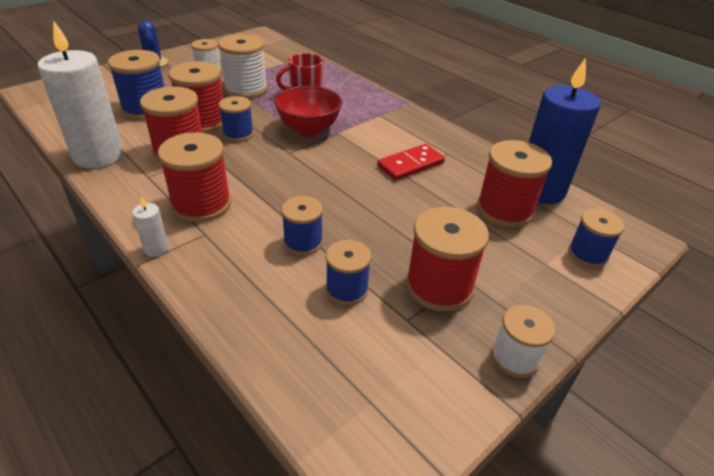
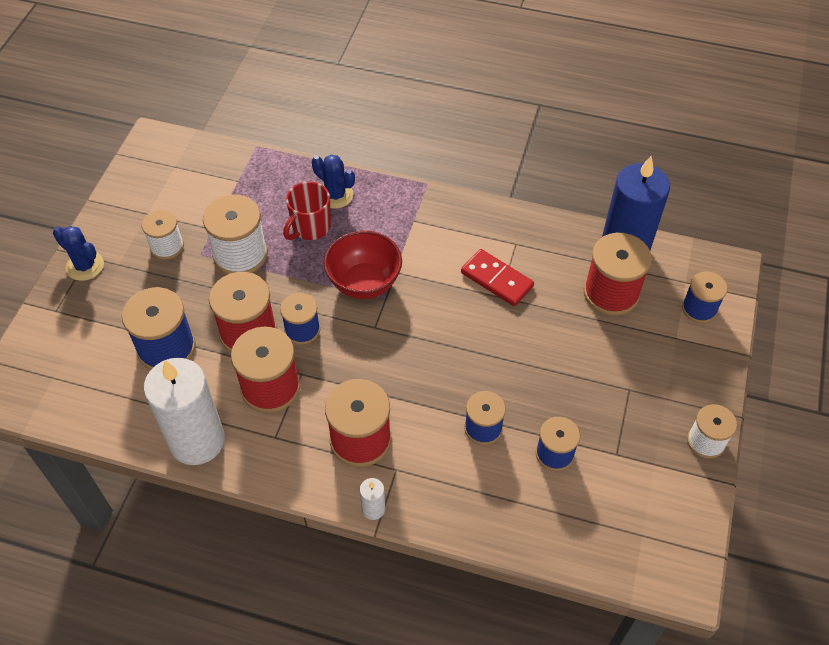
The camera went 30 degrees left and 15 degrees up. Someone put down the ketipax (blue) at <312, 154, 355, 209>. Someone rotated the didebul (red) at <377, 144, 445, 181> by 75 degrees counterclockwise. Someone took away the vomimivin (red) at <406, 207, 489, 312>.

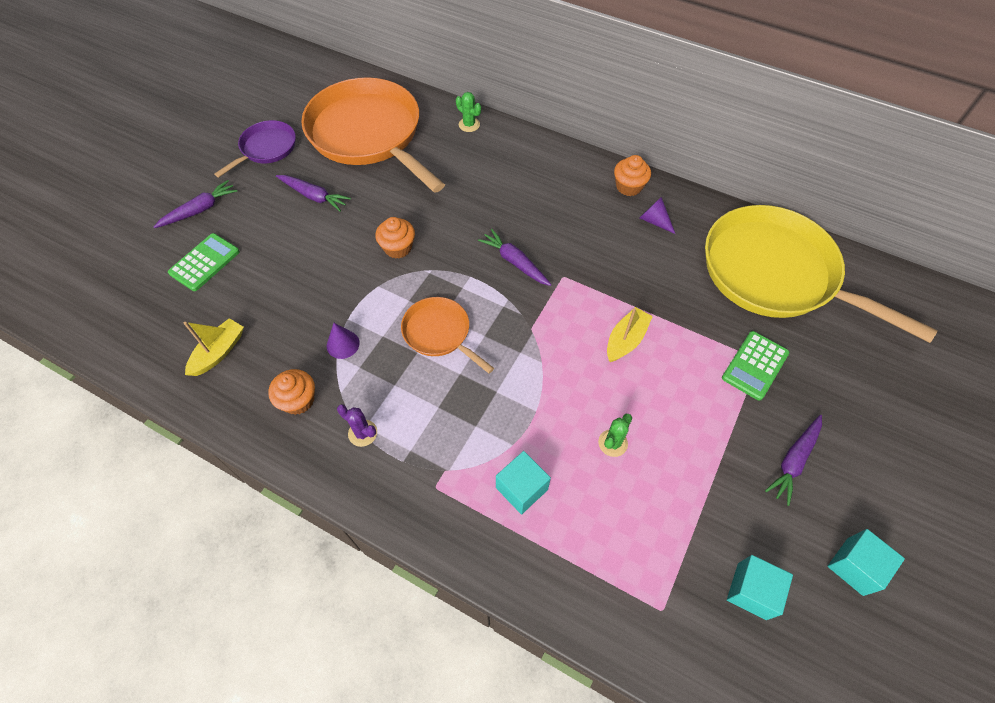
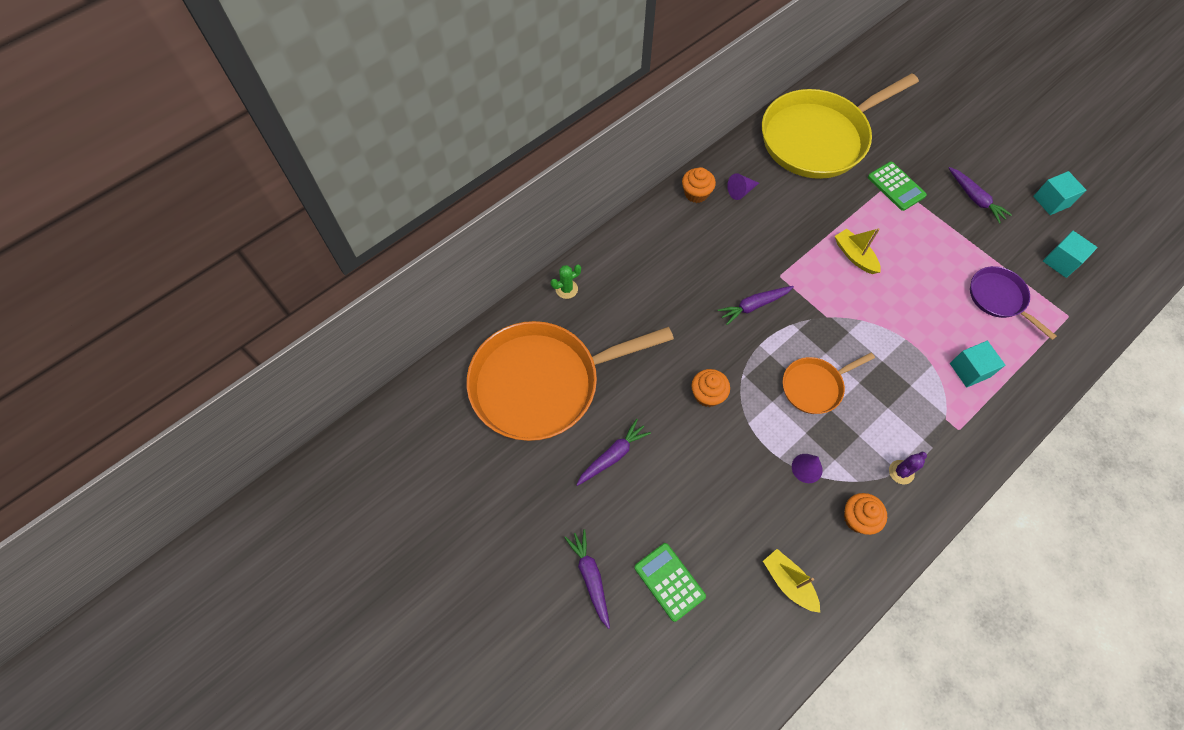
The camera went 70 degrees left and 5 degrees up. Someone carried the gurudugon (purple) from <214, 120, 296, 178> to <970, 266, 1057, 340>. Someone took away the ketipax (green) at <598, 414, 632, 457>.

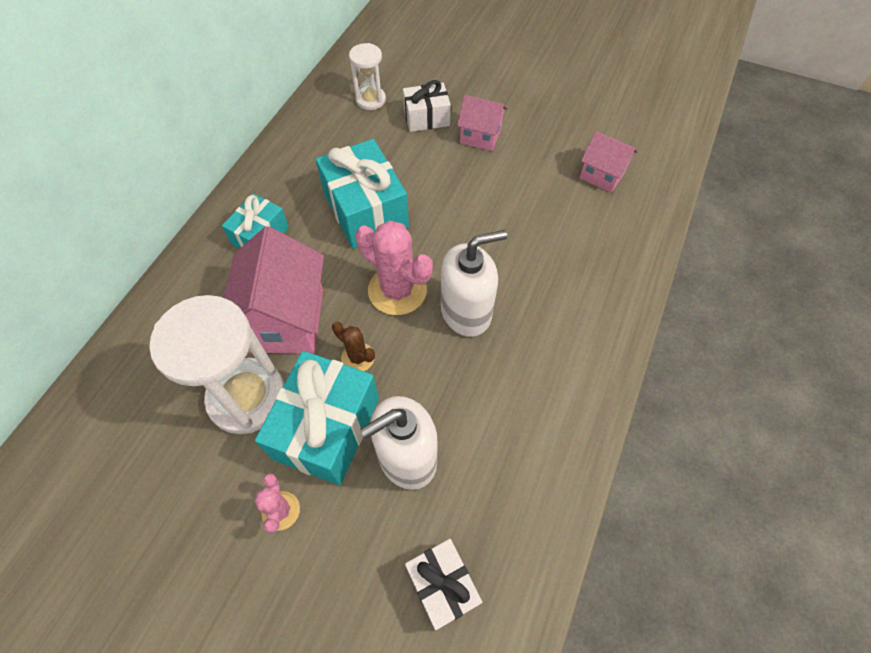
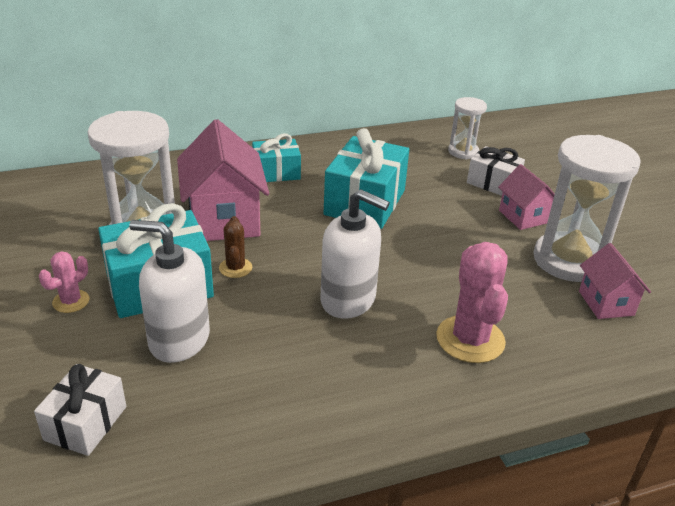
The camera went 45 degrees right and 25 degrees down. Someone rotated the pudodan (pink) at <224, 226, 324, 354> by 60 degrees counterclockwise. Someone carried the ketipax (pink) from <355, 221, 433, 315> to <436, 242, 508, 363>. Someone put down the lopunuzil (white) at <534, 135, 641, 282>.

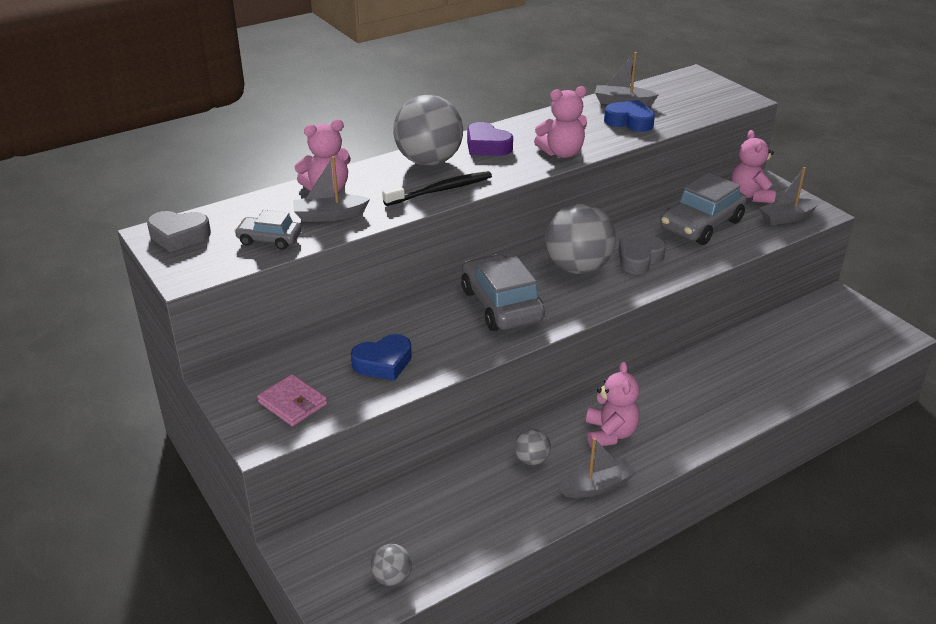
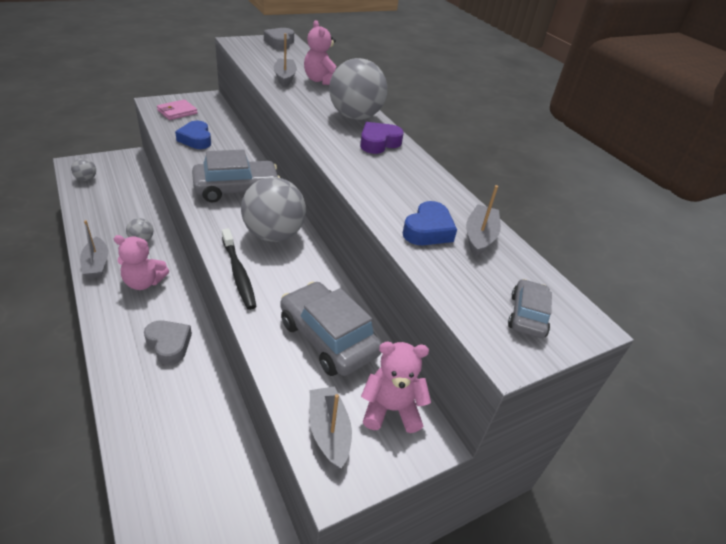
The camera went 90 degrees right and 5 degrees up. Someone carried the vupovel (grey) from <619, 236, 666, 275> to <144, 320, 192, 365>. Someone carried the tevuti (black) from <382, 171, 492, 206> to <222, 228, 257, 310>. Someone carried the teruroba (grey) from <234, 210, 301, 250> to <508, 279, 552, 338>. Someone took away the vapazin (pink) at <534, 86, 587, 158>.

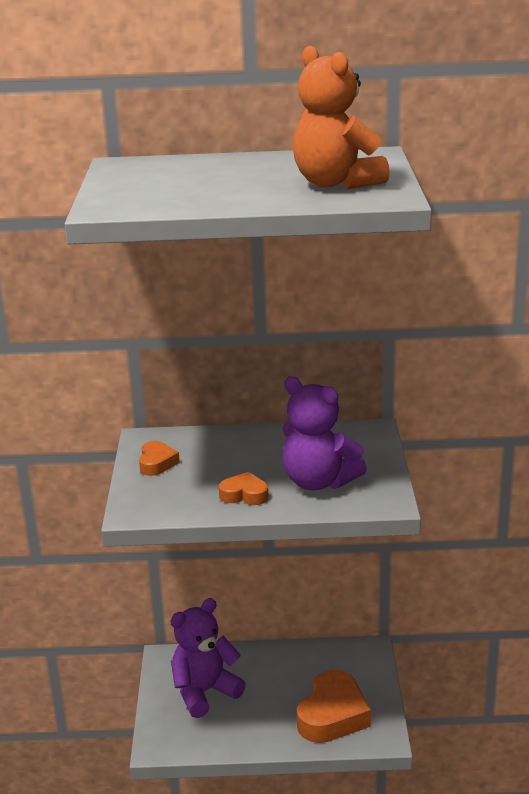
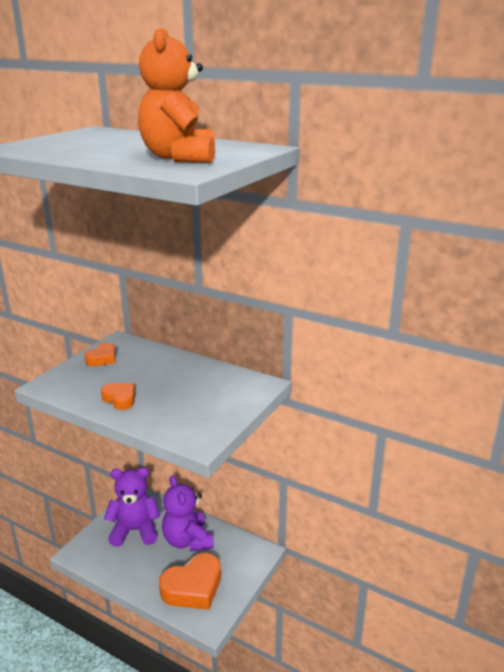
The camera went 30 degrees right and 0 degrees up. Someone carried the vapazin (purple) from <282, 376, 367, 490> to <162, 475, 214, 551>.

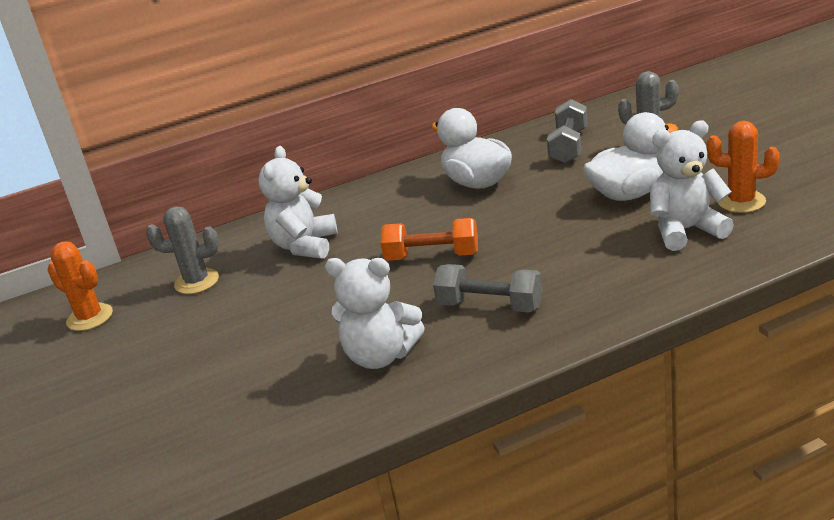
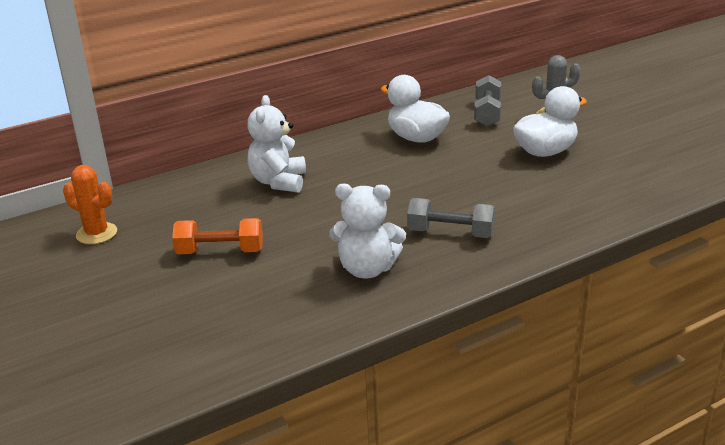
The camera went 10 degrees left and 0 degrees up. Someone carried the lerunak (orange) from <381, 218, 478, 261> to <172, 218, 263, 254>. Someone took away the ketipax (grey) at <146, 207, 219, 294>. Someone took away the vapazin (white) at <650, 120, 734, 251>. Someone took away the ketipax (orange) at <707, 121, 779, 213>.

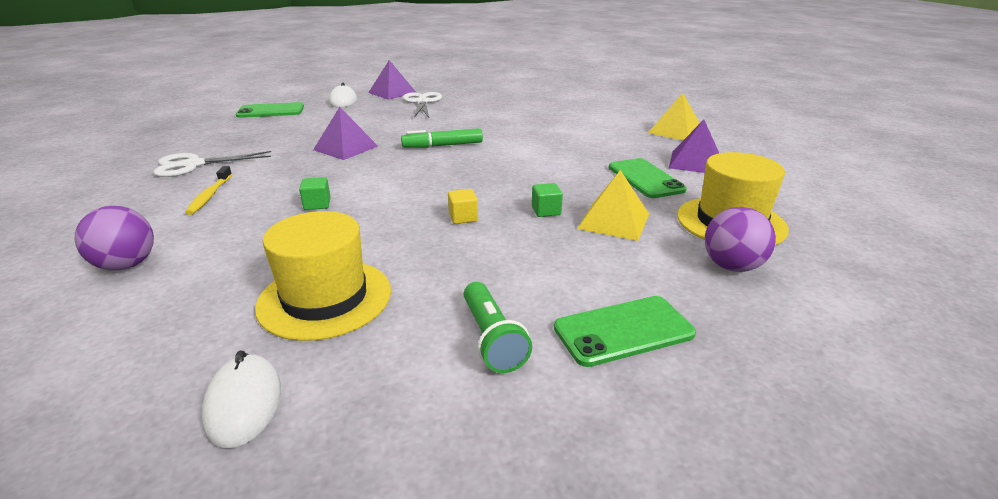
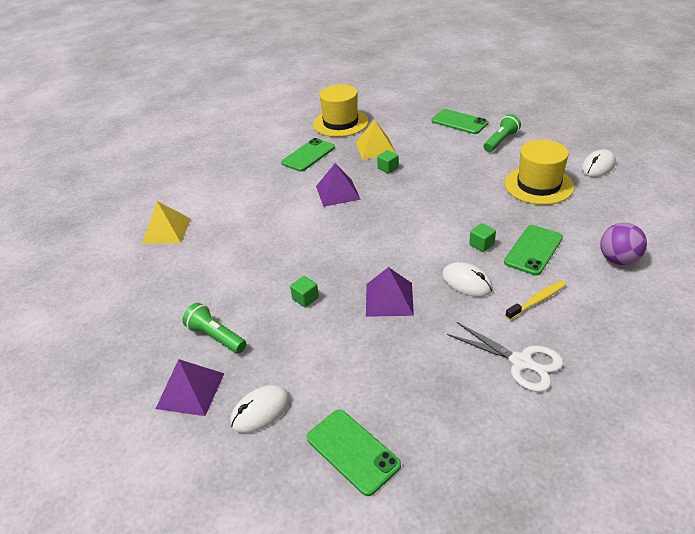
The camera went 120 degrees left and 10 degrees up. Someone carried the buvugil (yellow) from <648, 93, 700, 141> to <142, 201, 191, 244>. Someone swapped the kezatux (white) at <403, 92, 442, 118> for the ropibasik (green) at <182, 303, 246, 354>. Someone put down the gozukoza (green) at <290, 276, 319, 307>. Someone carried the buvugil (purple) from <669, 120, 719, 173> to <316, 163, 361, 207>. Someone put down the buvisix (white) at <442, 262, 493, 297>. Someone put down the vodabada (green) at <504, 225, 563, 275>. Someone took away the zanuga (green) at <401, 128, 483, 148>. Someone took away the gozukoza (yellow) at <448, 189, 478, 224>. Someone took away the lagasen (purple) at <704, 207, 776, 272>.

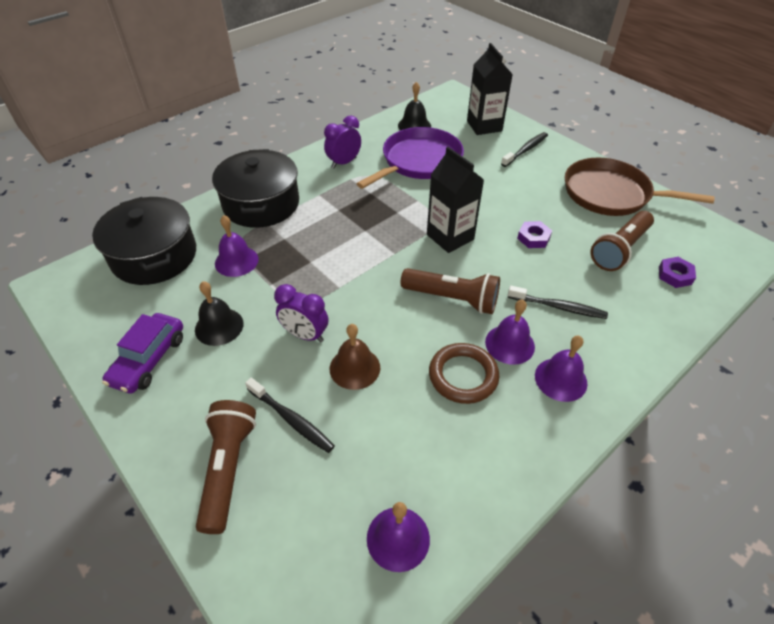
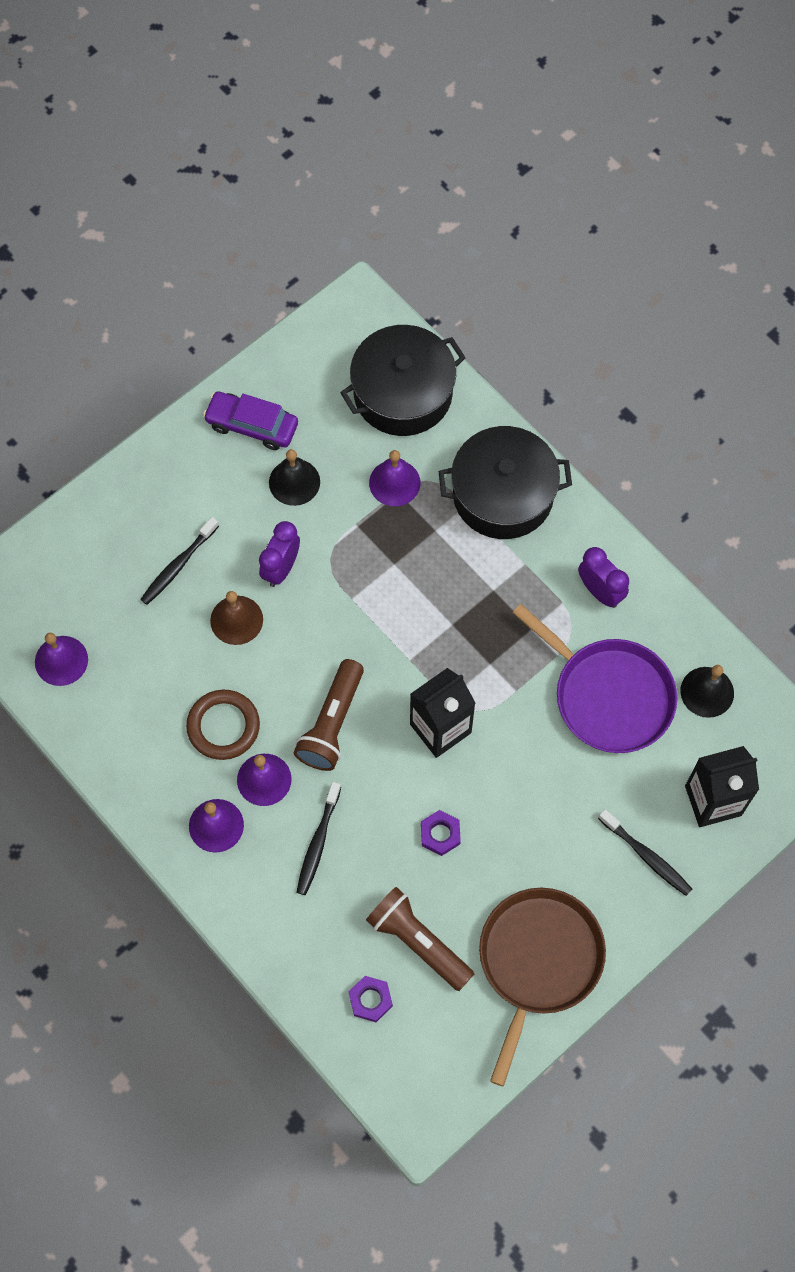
The camera went 90 degrees right and 20 degrees up. Someone took away the ropibasik (brown) at <196, 400, 256, 534>.

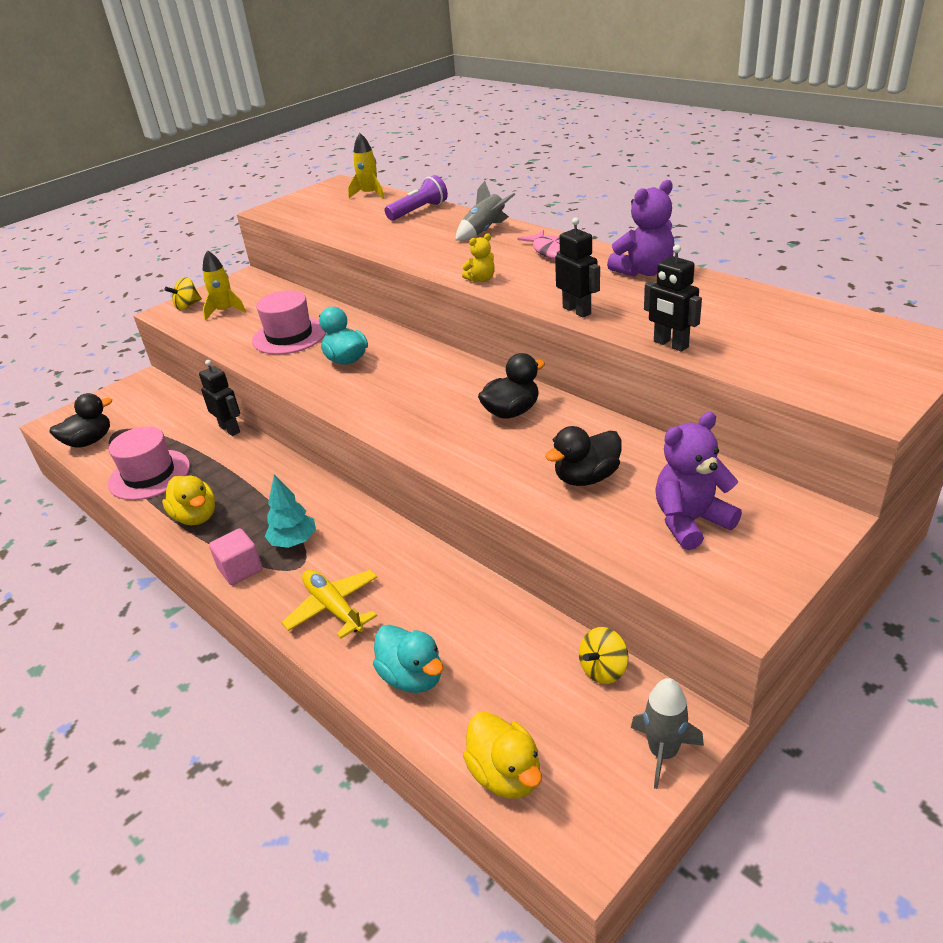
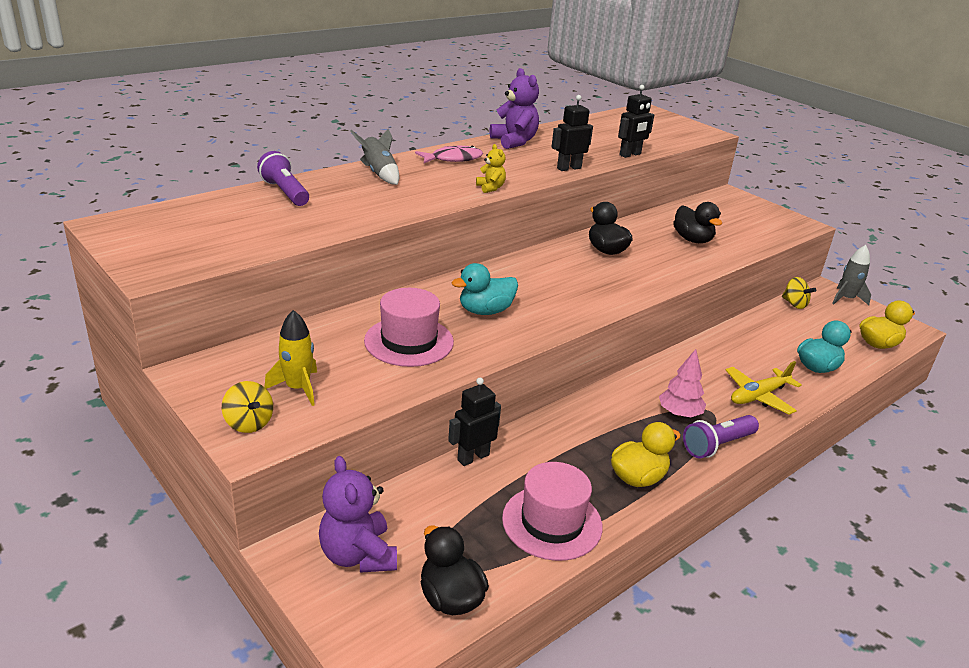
The camera went 90 degrees left and 5 degrees down. Someone carried the vapazin (purple) from <655, 412, 742, 550> to <319, 456, 397, 573>. Someone repainted the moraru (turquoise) at <265, 474, 316, 548>, which became the moraru (pink) at <659, 349, 706, 417>. Someone swapped the gozukoza (pink) at <209, 528, 263, 585> for the ropibasik (purple) at <683, 415, 759, 458>. Someone took away the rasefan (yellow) at <348, 133, 384, 199>.

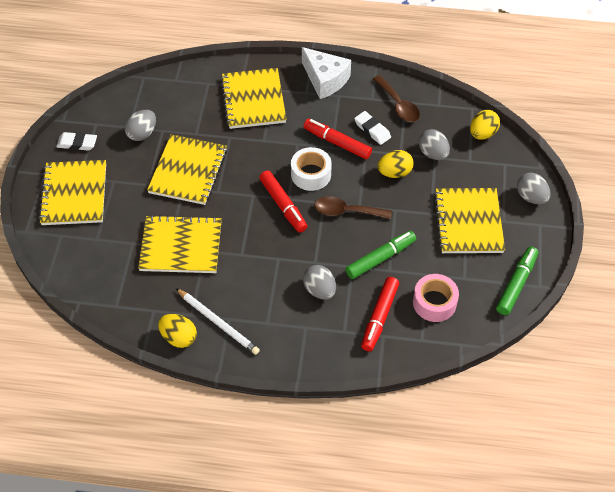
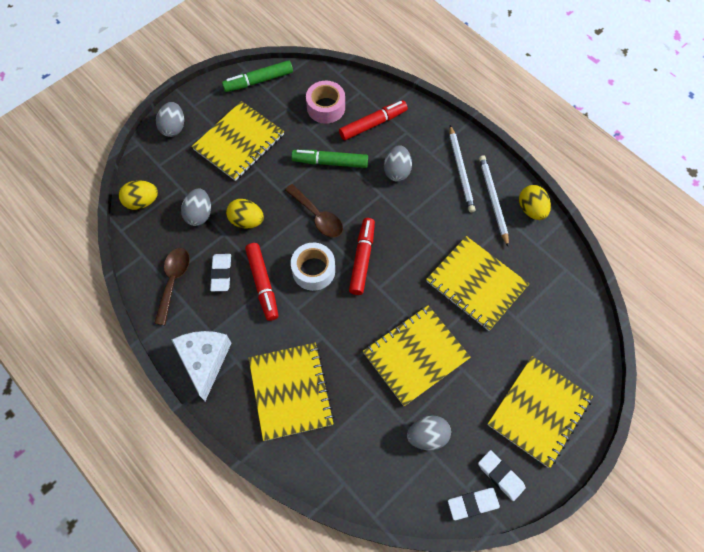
The camera went 140 degrees left and 10 degrees up. Someone rotated the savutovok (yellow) at <221, 68, 287, 129> by 45 degrees counterclockwise. Someone put down the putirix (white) at <448, 488, 500, 520>. Someone put down the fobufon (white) at <449, 125, 476, 212>.

